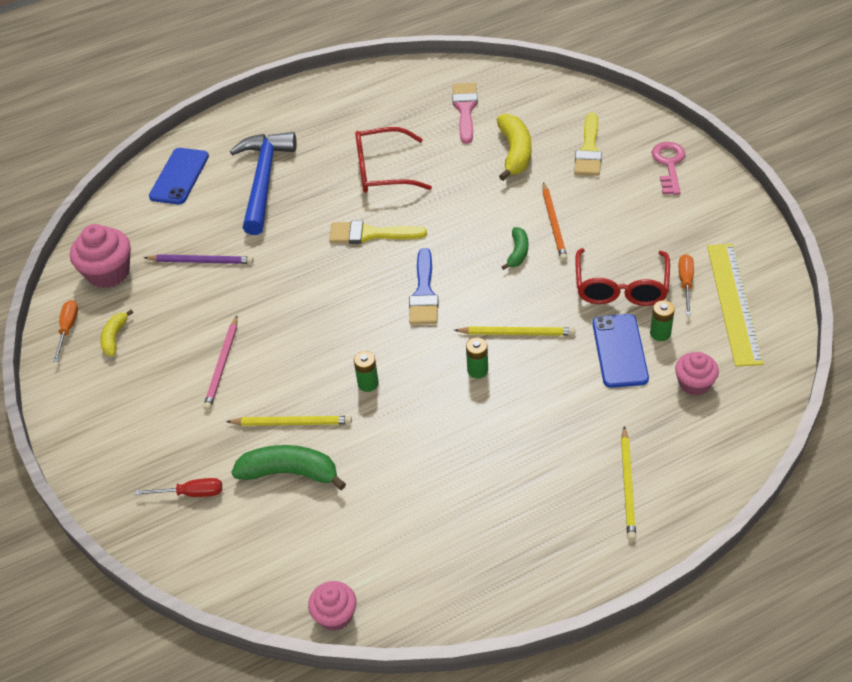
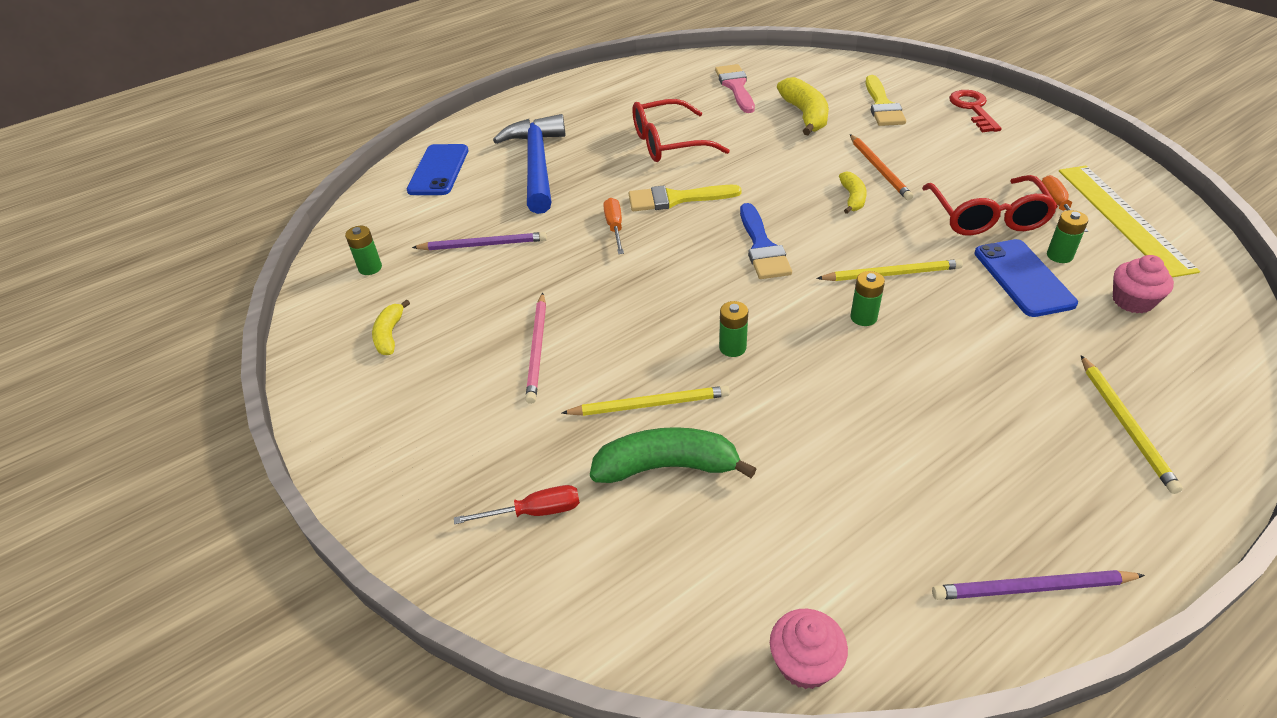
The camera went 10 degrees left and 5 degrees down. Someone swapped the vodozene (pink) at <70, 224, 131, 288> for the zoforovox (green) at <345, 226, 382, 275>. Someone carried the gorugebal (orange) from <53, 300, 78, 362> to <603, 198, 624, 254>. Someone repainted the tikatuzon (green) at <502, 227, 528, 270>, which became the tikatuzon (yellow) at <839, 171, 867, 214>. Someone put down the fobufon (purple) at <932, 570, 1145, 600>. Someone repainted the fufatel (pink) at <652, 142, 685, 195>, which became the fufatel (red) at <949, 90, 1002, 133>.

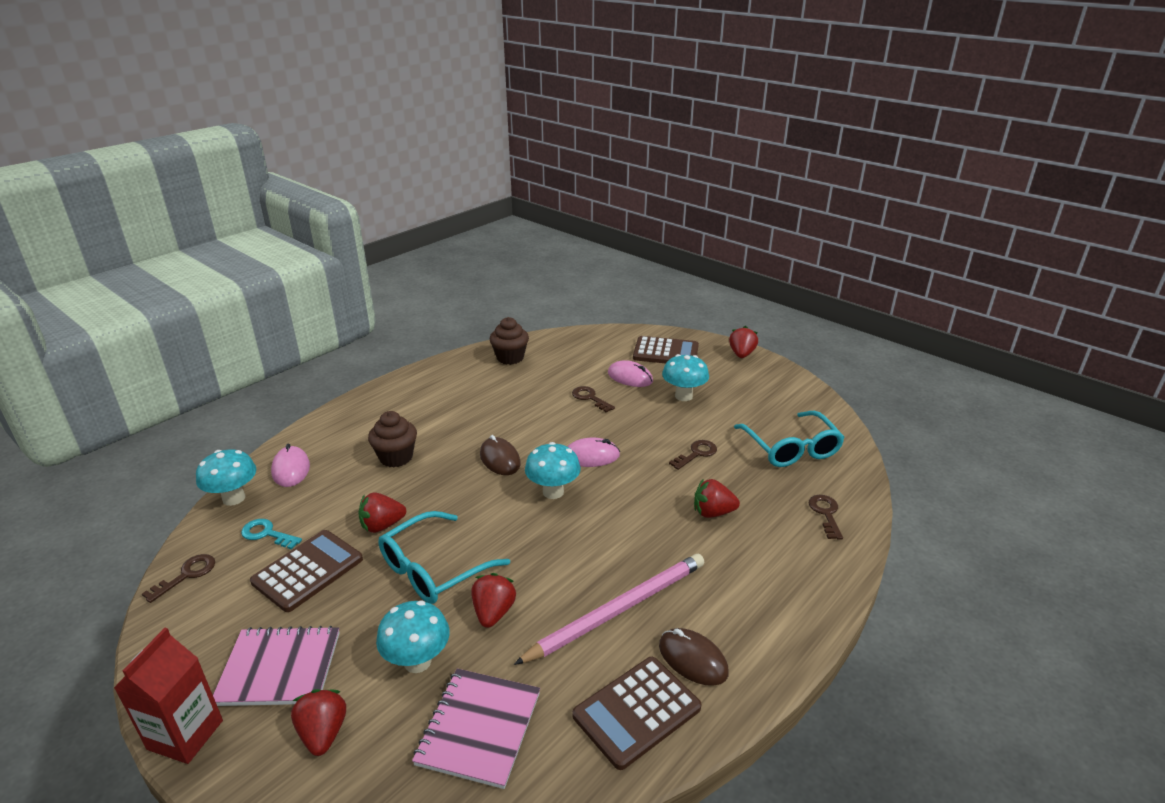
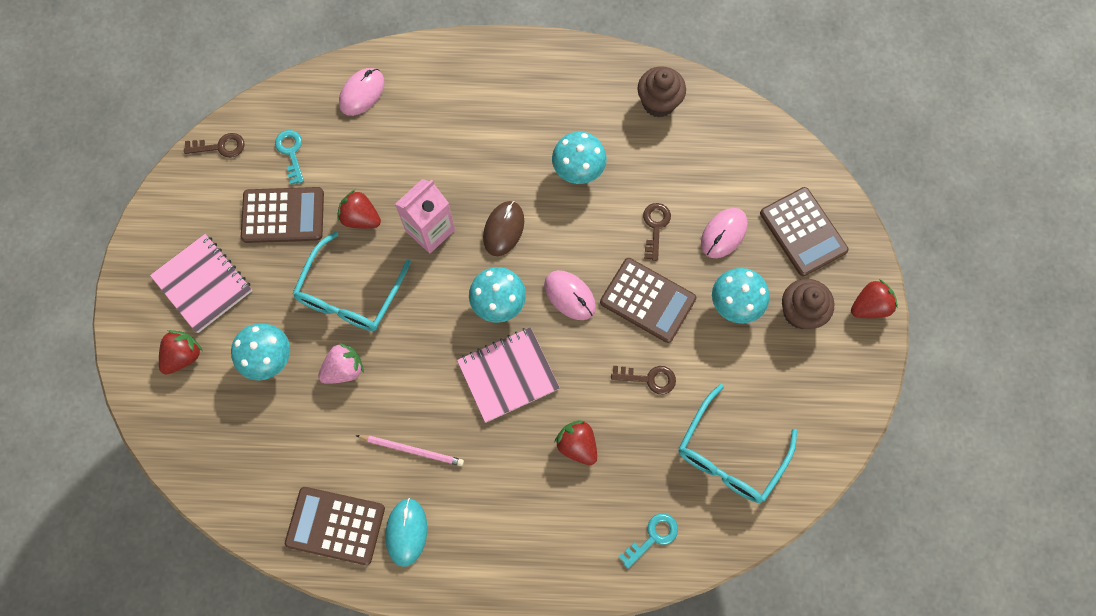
The camera went 50 degrees right and 40 degrees up. Someone rotated the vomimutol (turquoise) at <378, 511, 510, 604> by 75 degrees counterclockwise. Someone repainted the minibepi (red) at <472, 573, 516, 628>, which became the minibepi (pink) at <318, 343, 364, 384>. Someone scaled the fobufon (pink) at <514, 554, 704, 665> by 0.54. Someone repainted the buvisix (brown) at <659, 628, 729, 686>, which became the buvisix (turquoise) at <385, 498, 427, 567>. Someone put down the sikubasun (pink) at <395, 179, 455, 253>. Someone carried the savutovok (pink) from <412, 669, 540, 789> to <457, 327, 560, 423>. Someone carried the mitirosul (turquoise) from <196, 449, 257, 506> to <552, 132, 607, 184>. Someone put down the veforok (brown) at <600, 258, 696, 343>. Someone repainted the fufatel (brown) at <809, 495, 843, 540>, which became the fufatel (turquoise) at <618, 513, 678, 569>. Someone rotated the buvisix (pink) at <608, 360, 653, 387> by 45 degrees clockwise. Someone carried the vodozene (brown) from <368, 411, 417, 468> to <782, 279, 834, 329>. Someone took away the sikubasun (red) at <114, 628, 223, 764>.

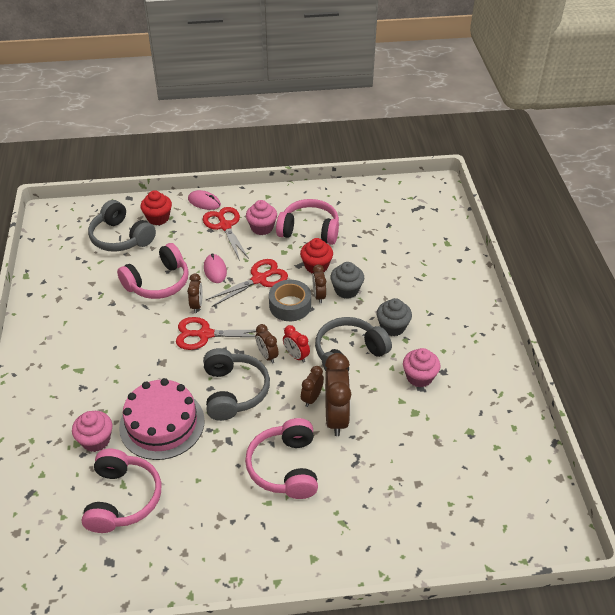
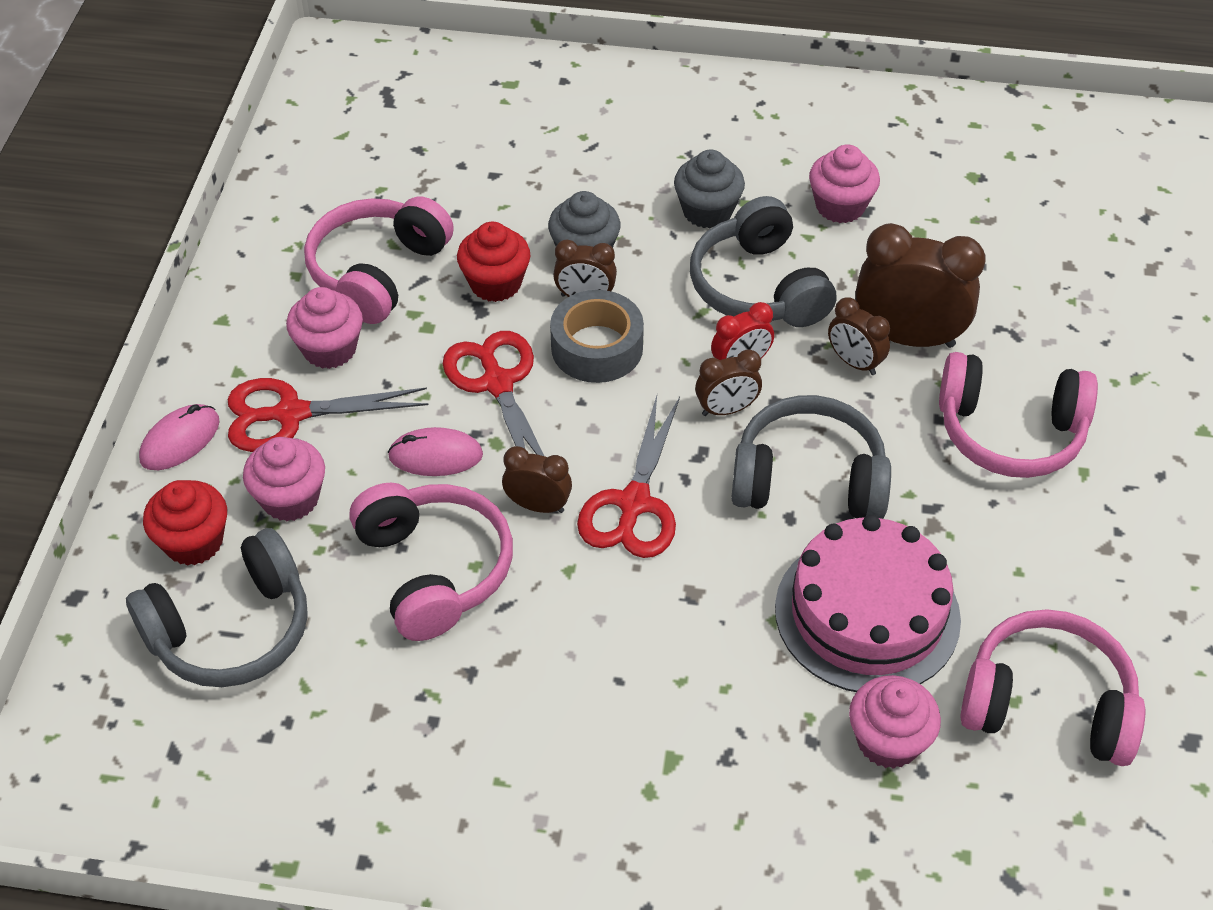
The camera went 75 degrees left and 5 degrees up. Someone put down the vodozene (pink) at <243, 437, 325, 521>.

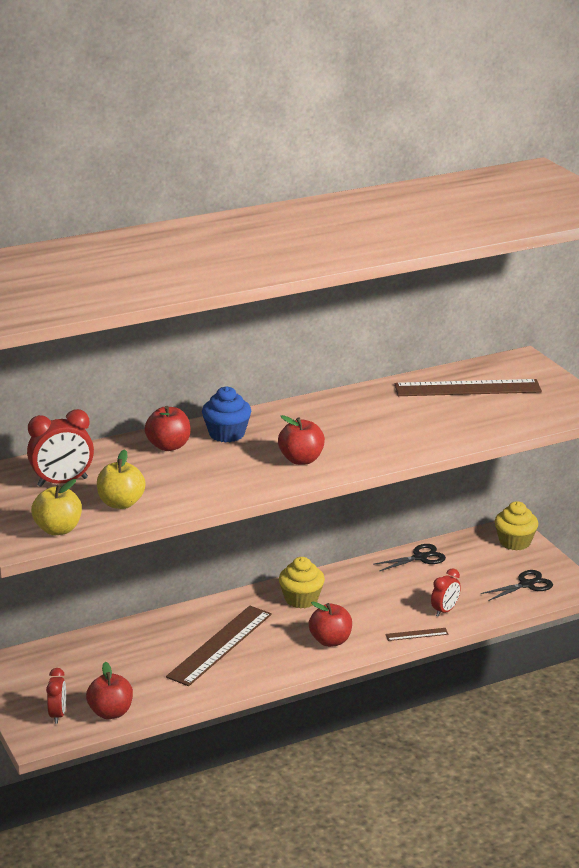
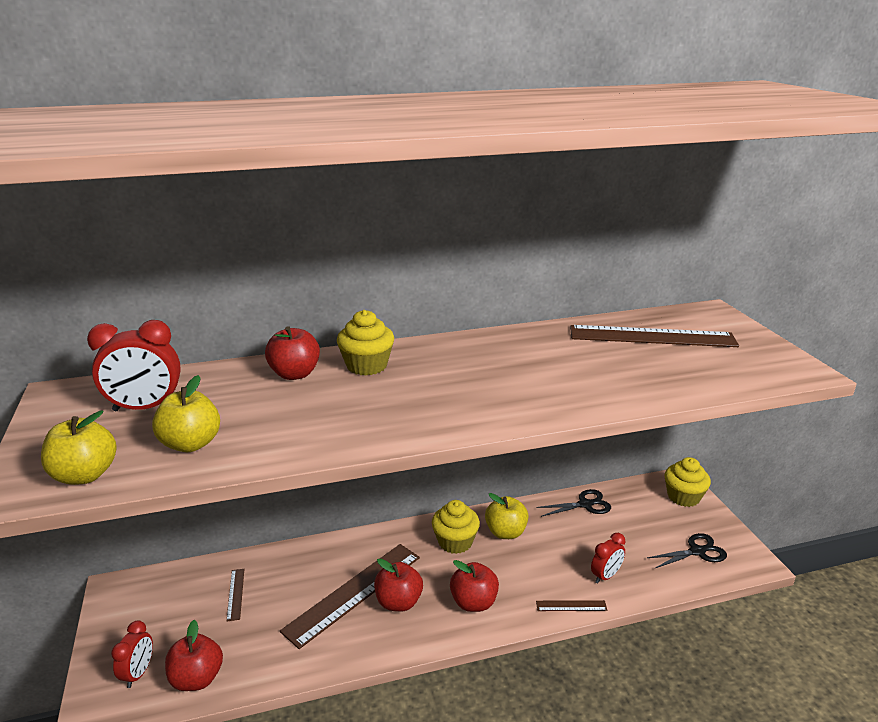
The camera went 10 degrees right and 0 degrees up. Someone put down the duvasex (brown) at <226, 569, 244, 621>. Someone repainted the vodozene (blue) at <202, 386, 251, 443>, which became the vodozene (yellow) at <337, 310, 394, 376>. Someone carried the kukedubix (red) from <278, 415, 325, 465> to <374, 558, 423, 612>. Someone put down the kukedubix (yellow) at <485, 493, 529, 539>.

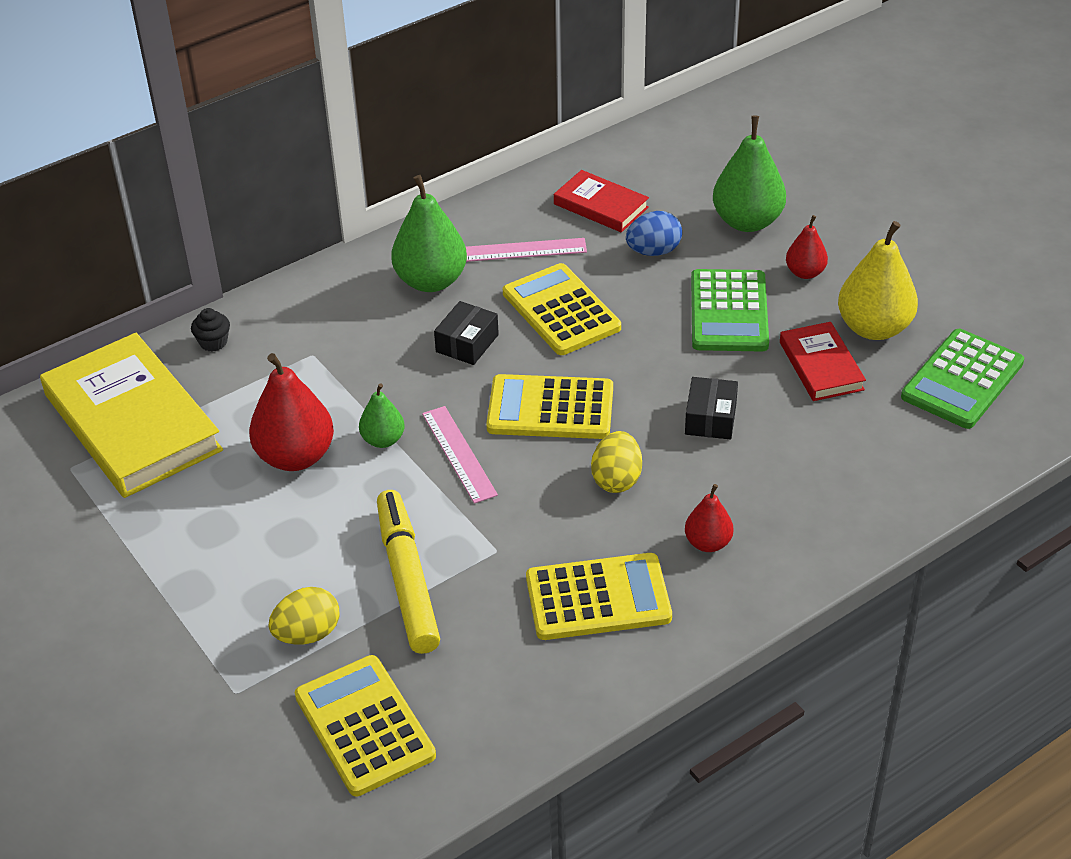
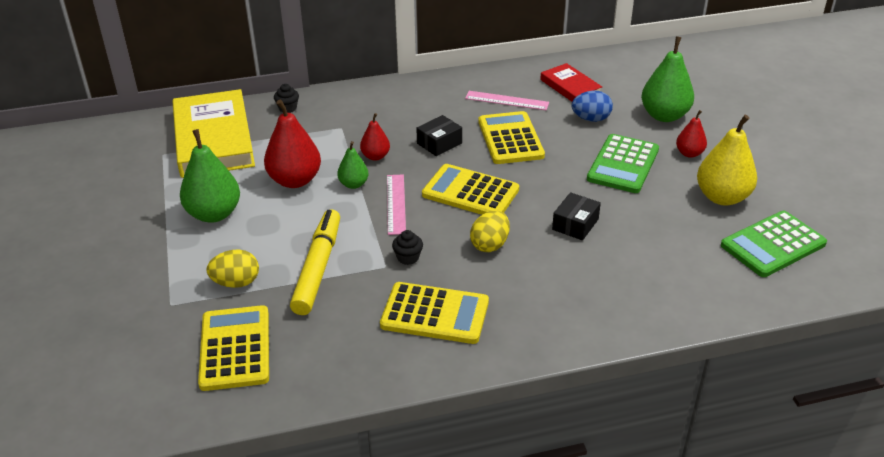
The camera went 20 degrees right and 5 degrees down. Someone carried the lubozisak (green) from <391, 175, 467, 292> to <180, 129, 240, 223>. Someone carried the lubozisak (red) from <685, 484, 734, 552> to <360, 113, 390, 161>. Someone put down the vodozene (black) at <392, 230, 423, 265>. Someone took away the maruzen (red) at <780, 322, 866, 401>.

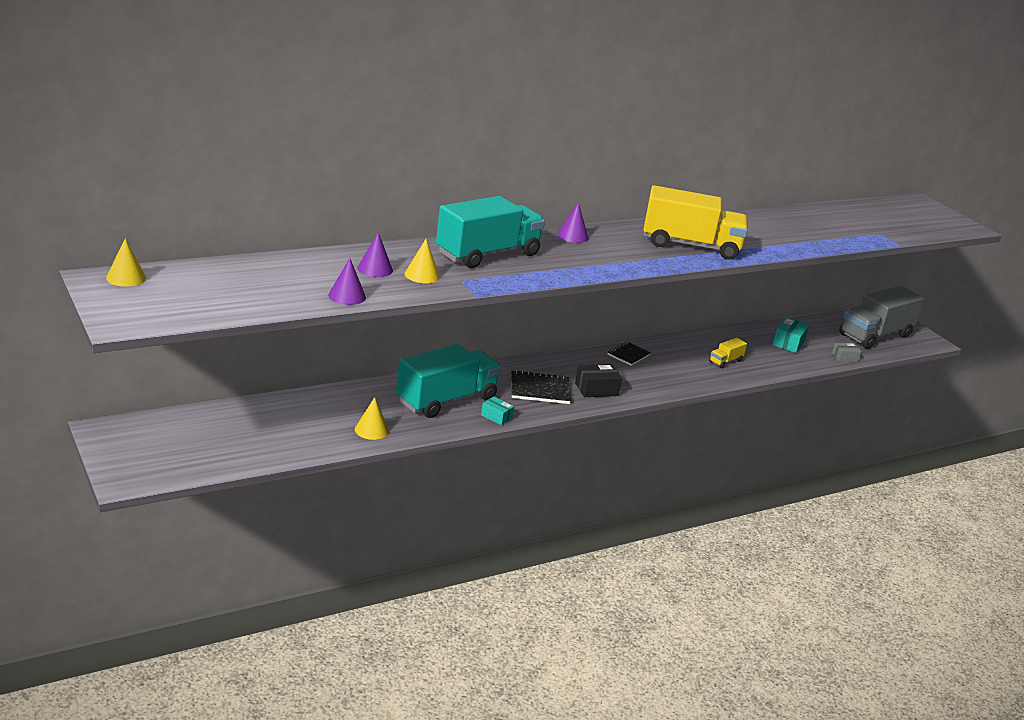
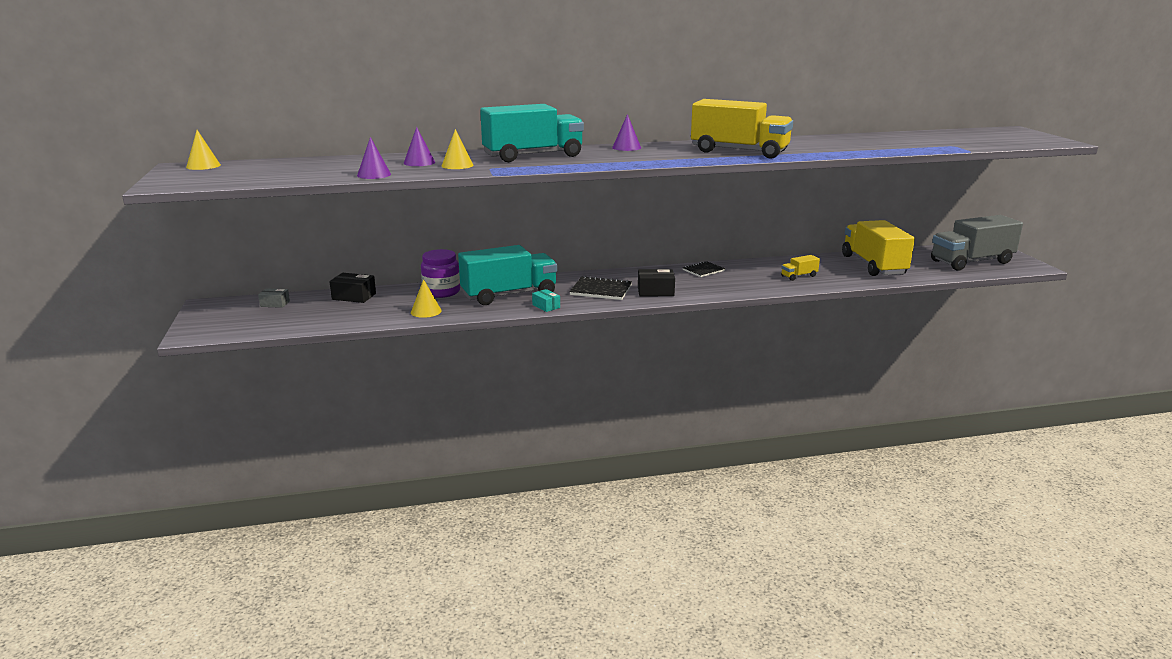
The camera went 20 degrees right and 5 degrees down. Someone carried the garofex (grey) from <832, 343, 861, 362> to <258, 288, 290, 308>. Someone put down the garofex (black) at <329, 273, 376, 303>. Someone put down the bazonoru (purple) at <421, 249, 460, 298>. Someone swapped the garofex (turquoise) at <773, 317, 810, 353> for the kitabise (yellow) at <842, 220, 915, 276>.

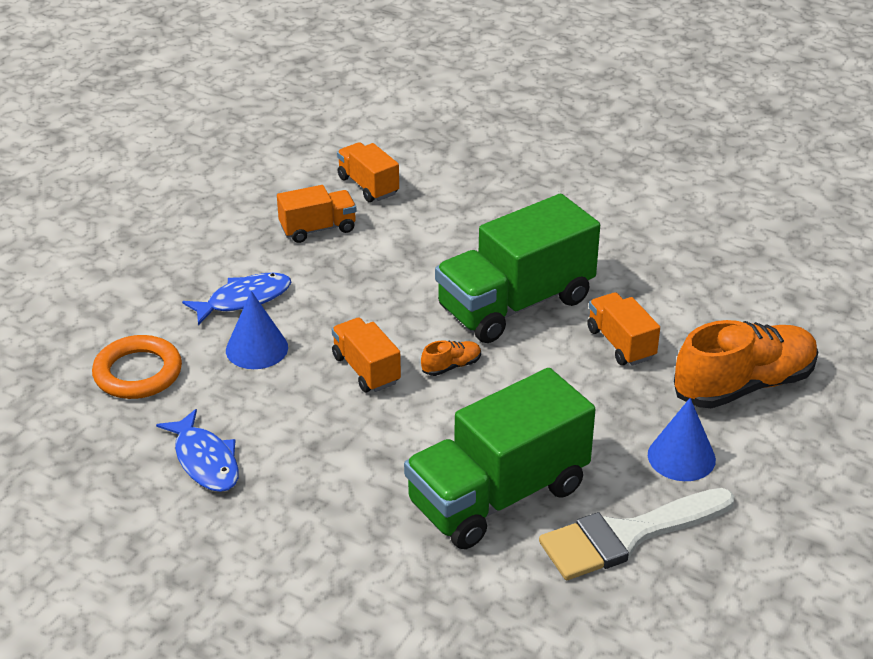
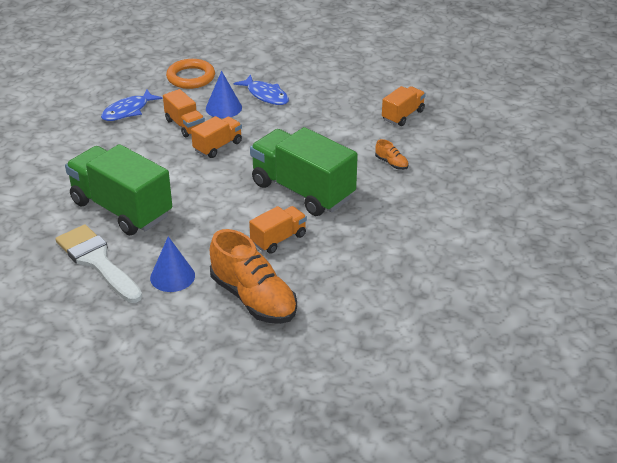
The camera went 75 degrees right and 0 degrees up. Someone carried the kitabise (orange) from <277, 185, 356, 243> to <163, 89, 205, 137>. Someone carried the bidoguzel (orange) from <421, 341, 481, 376> to <375, 139, 409, 170>.

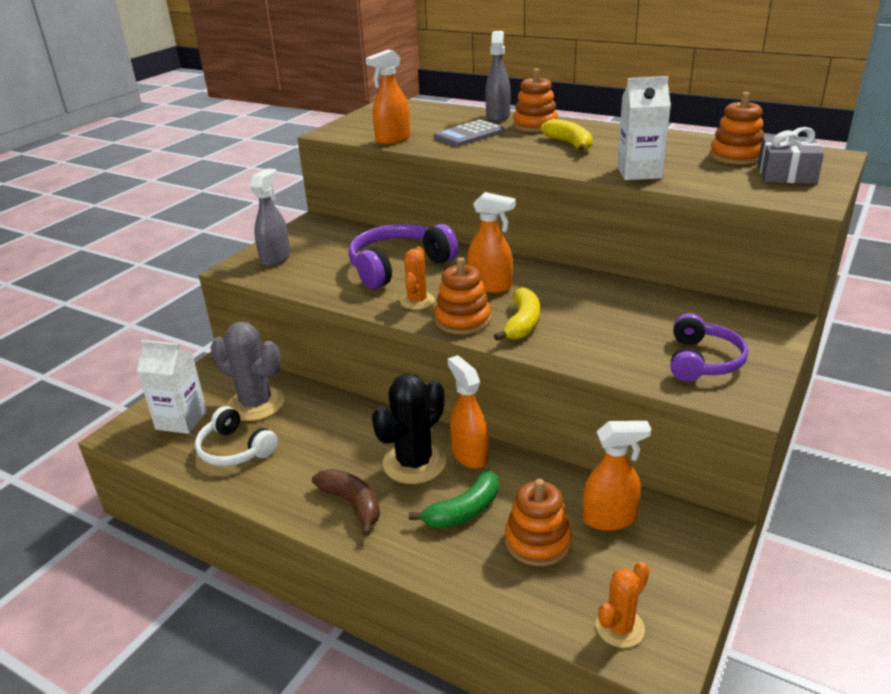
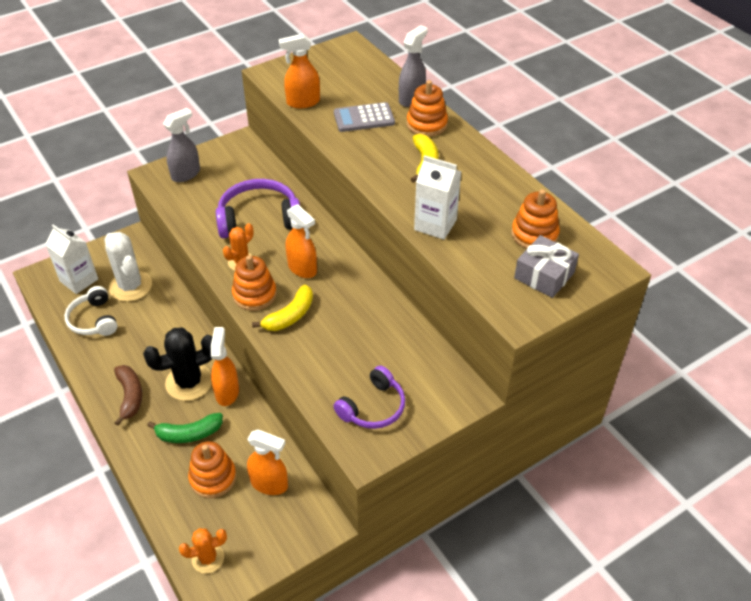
The camera went 25 degrees right and 15 degrees up. Someone repainted the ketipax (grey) at <211, 322, 285, 421>, which became the ketipax (white) at <104, 232, 152, 302>.

